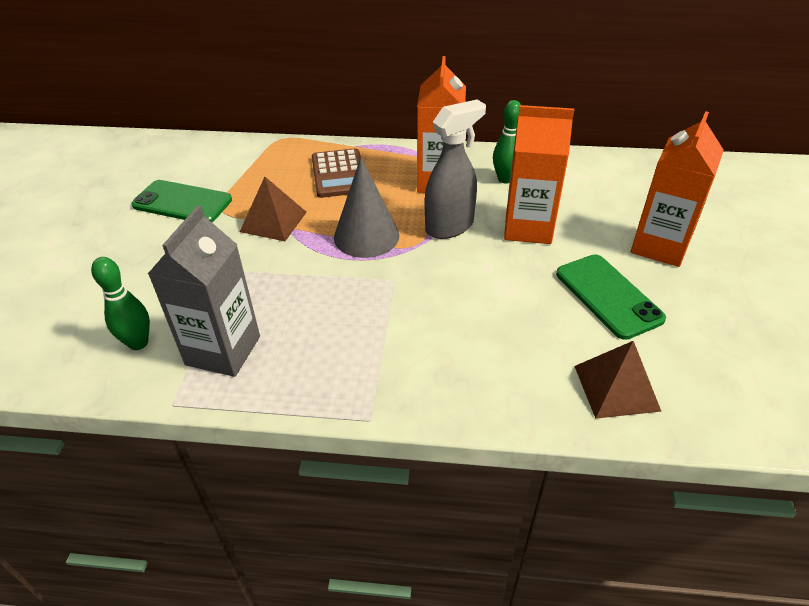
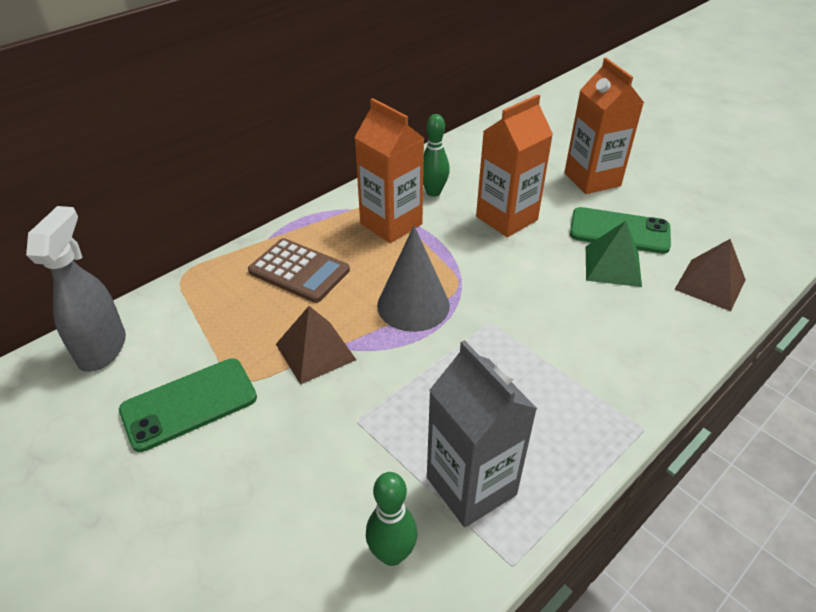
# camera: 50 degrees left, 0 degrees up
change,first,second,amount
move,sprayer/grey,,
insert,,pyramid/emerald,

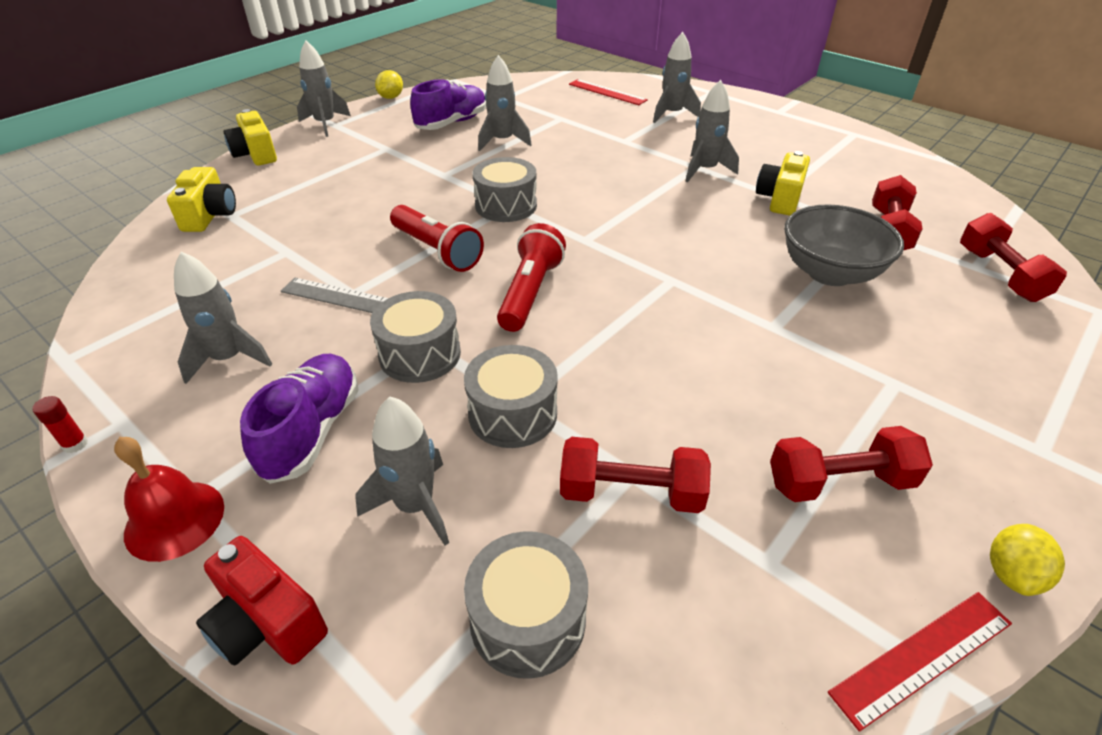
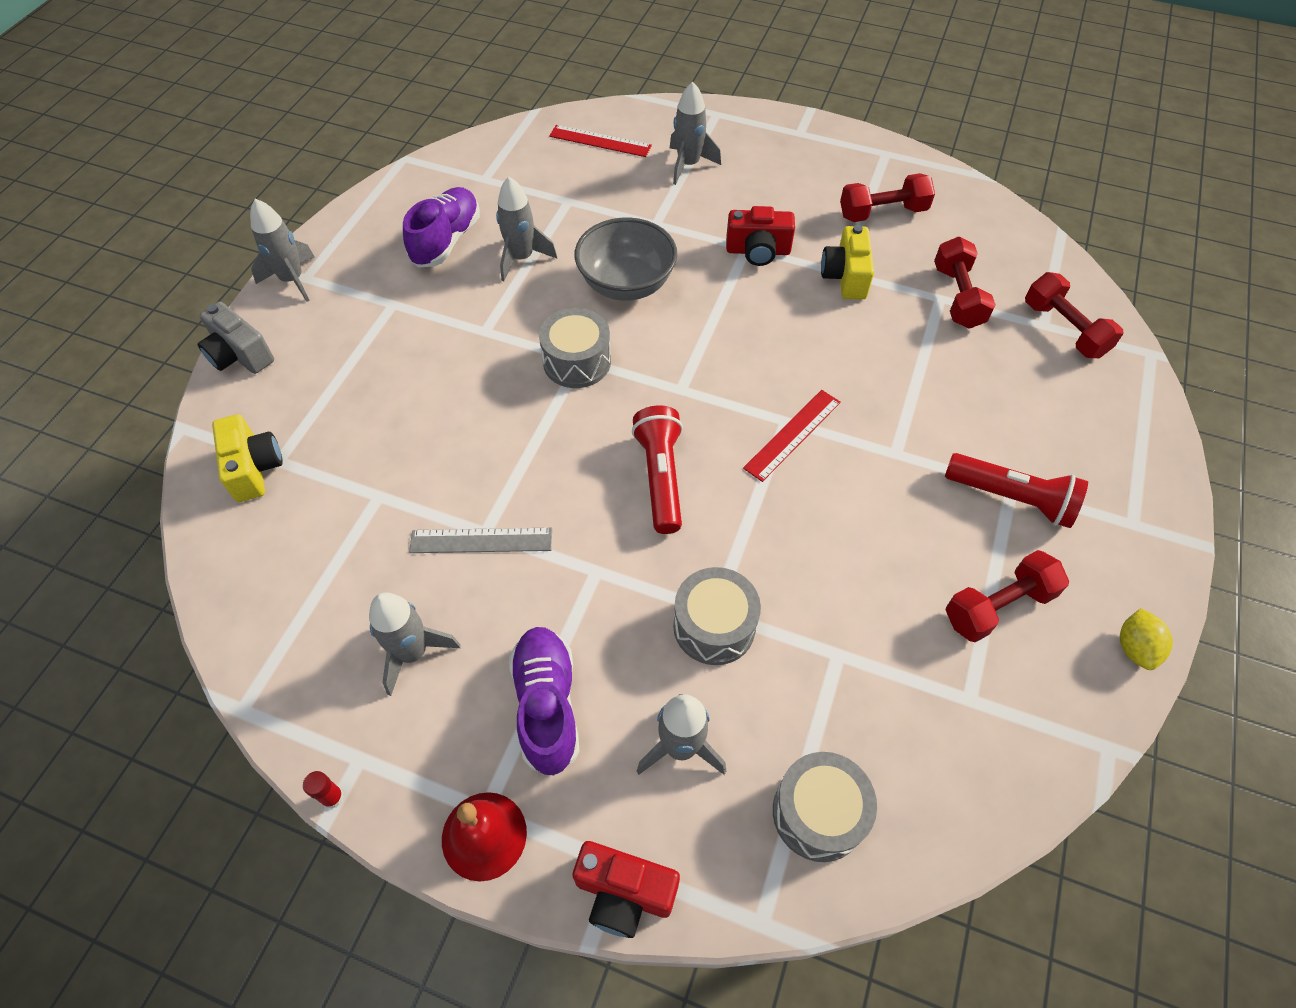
# camera: 20 degrees left, 15 degrees up
change,first,second,amount
recolor,photo camera/golden (2nd from left),photo camera/grey,
move,bowl/grey,,
replace,rocket/grey (6th from left),photo camera/scarlet (2nd from left),
move,ruler/scarlet (2nd from left),,
move,dumbbell/scarlet (1st from left),,
move,torch/scarlet (1st from left in the first image),torch/scarlet (2nd from left),
delete,toy drum/grey (1st from left),,
delete,toy lemon/golden (1st from left),,

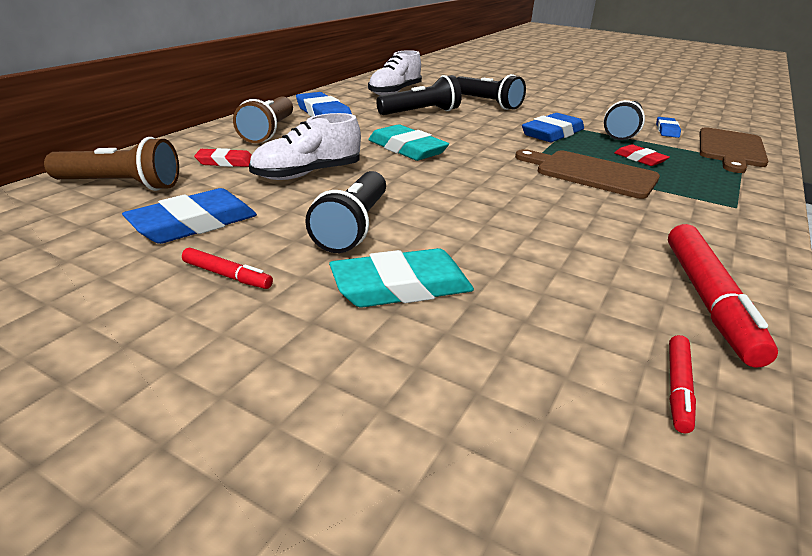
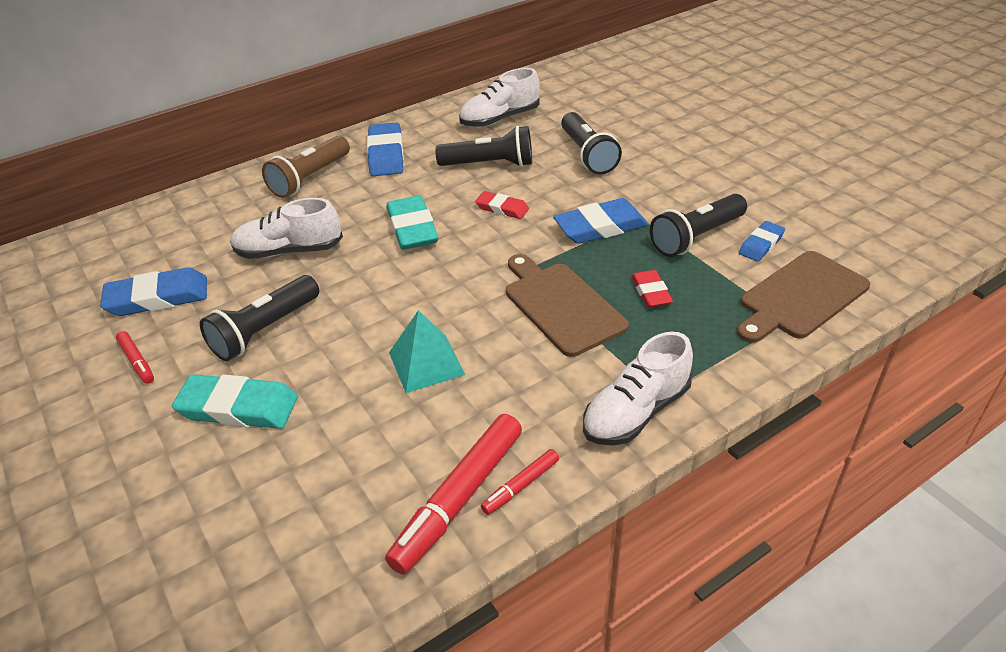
# camera: 30 degrees right, 10 degrees up
change,first,second,amount
insert,,pyramid/teal,
move,gum eraser/scarlet (1st from left),,
move,felt pen/scarlet (2nd from left in the first image),felt pen/scarlet (3rd from left),
insert,,shoe/white (3rd from left),
delete,torch/brown (1st from left),,

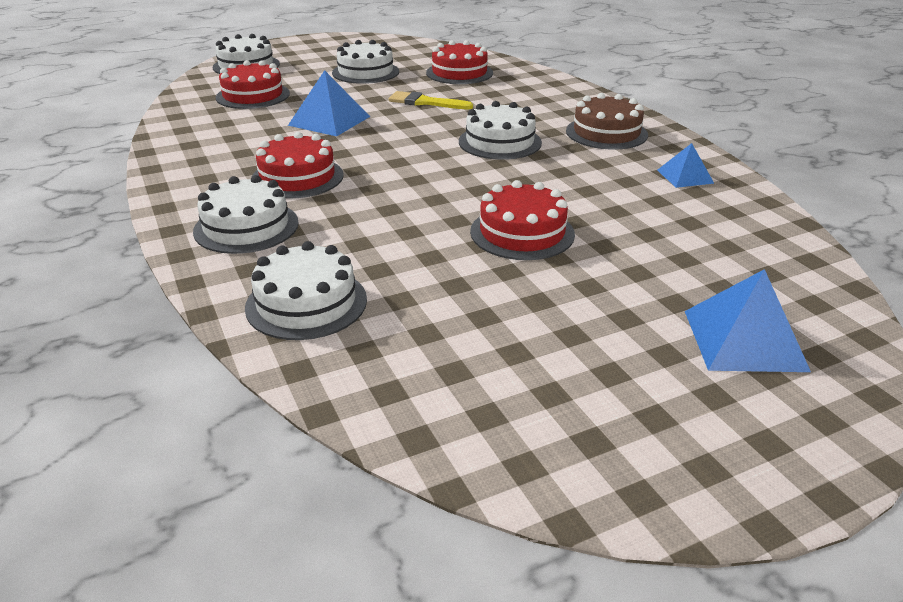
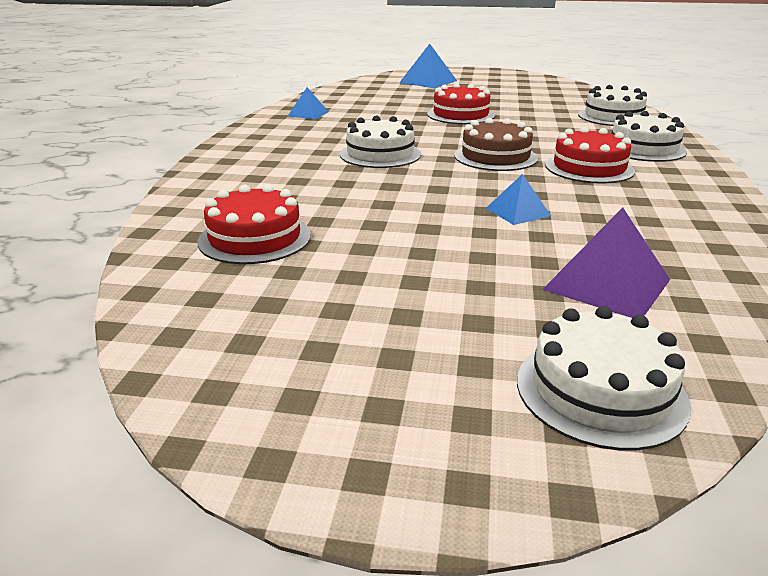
# camera: 145 degrees left, 5 degrees down
change,first,second,amount
move,layer cake/brown,,
resize,pyramid/royal blue (1st from left in the first image),pyramid/royal blue (3rd from left),x0.60
replace,layer cake/scarlet (1st from left),pyramid/purple,
delete,layer cake/white (4th from left),,
delete,paint brush/golden,,

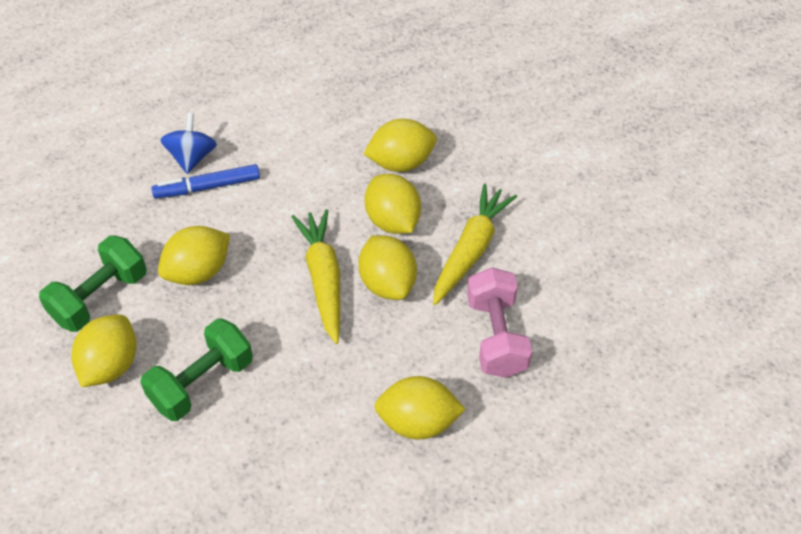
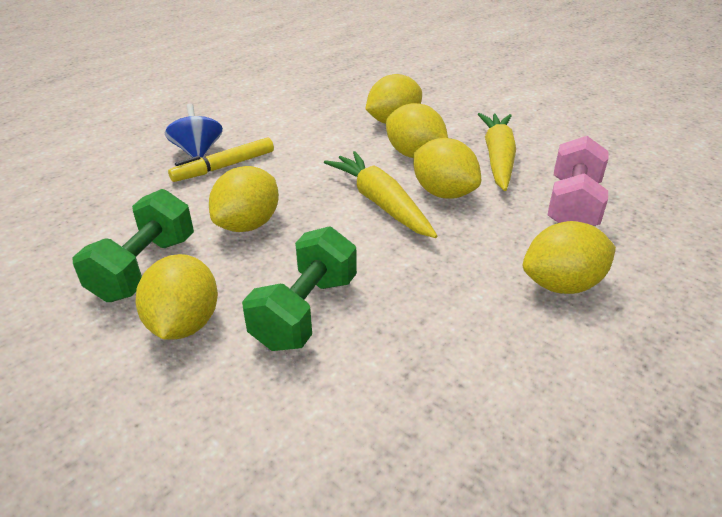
# camera: 20 degrees left, 15 degrees down
change,first,second,amount
recolor,felt pen/royal blue,felt pen/golden,
rotate,dumbbell/rose-pink,,45 degrees clockwise

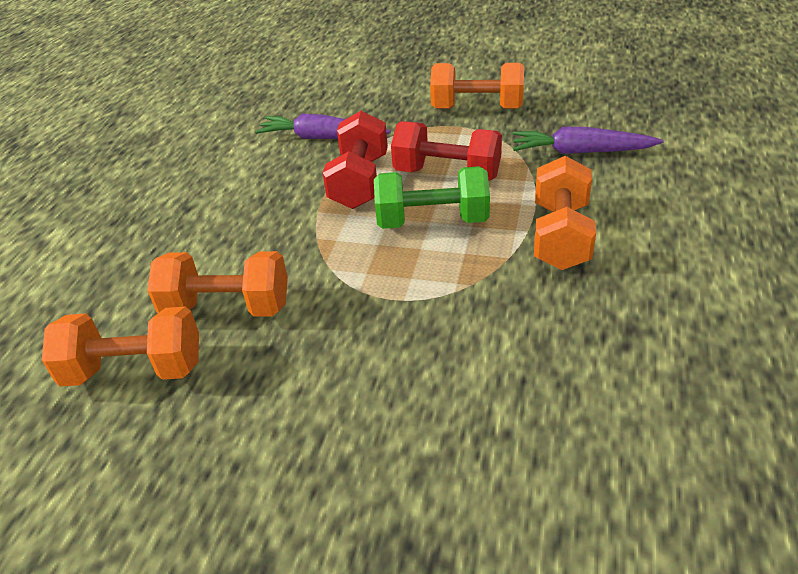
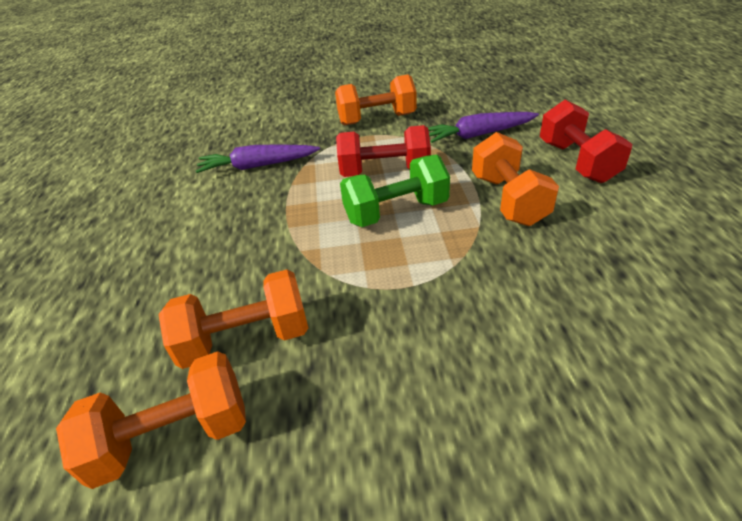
# camera: 20 degrees left, 0 degrees up
change,first,second,amount
move,dumbbell/scarlet (1st from left in the first image),dumbbell/scarlet (2nd from left),

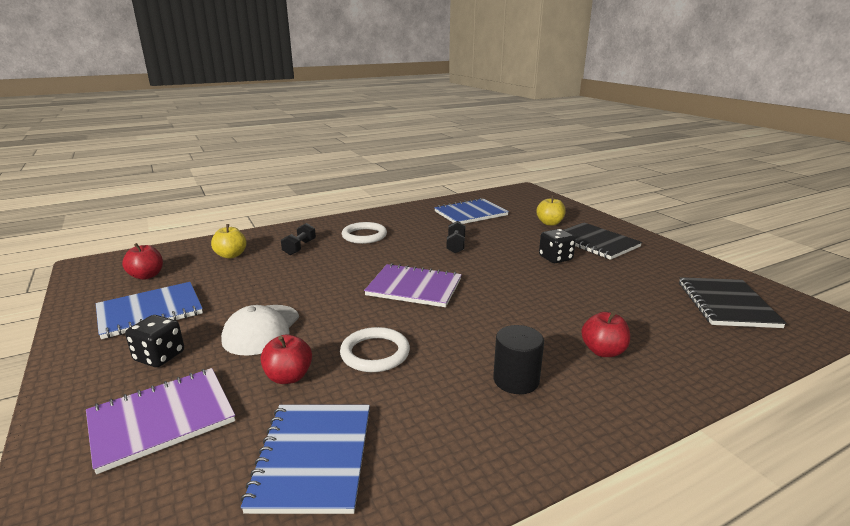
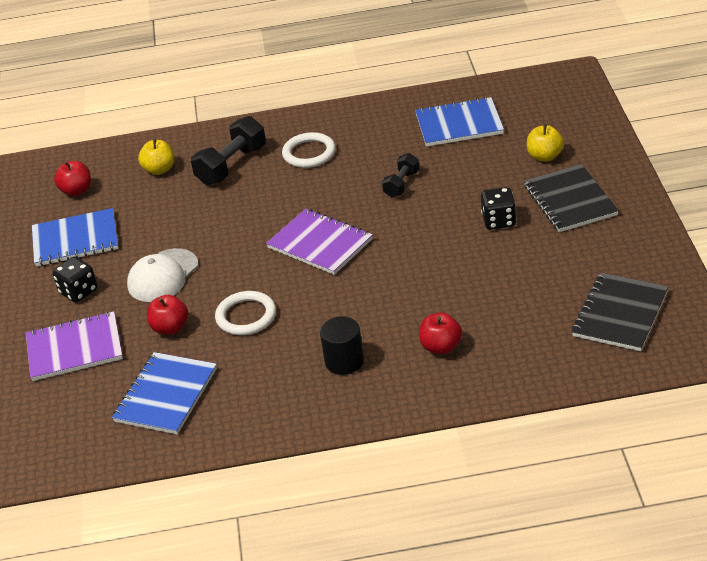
# camera: 25 degrees right, 15 degrees up
change,first,second,amount
resize,dumbbell/black (1st from left),,x1.69

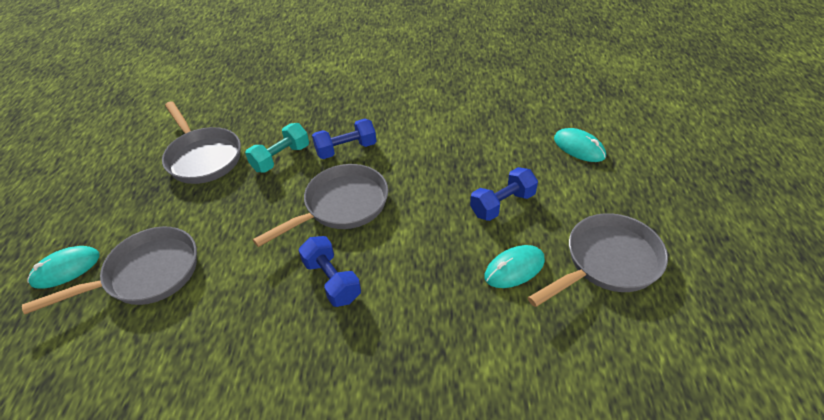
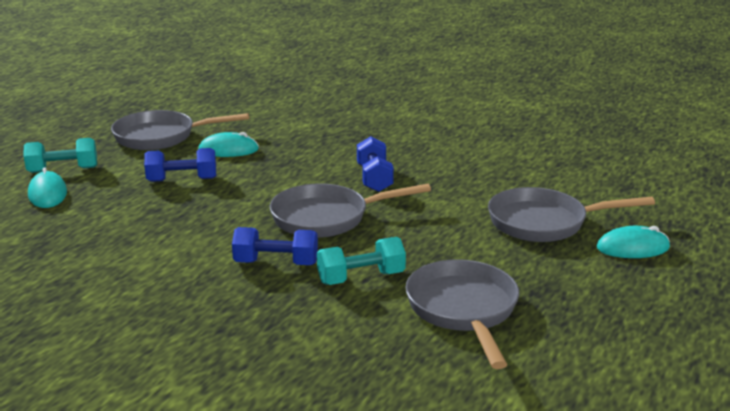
# camera: 155 degrees left, 20 degrees down
change,first,second,amount
insert,,dumbbell/teal (1st from left),

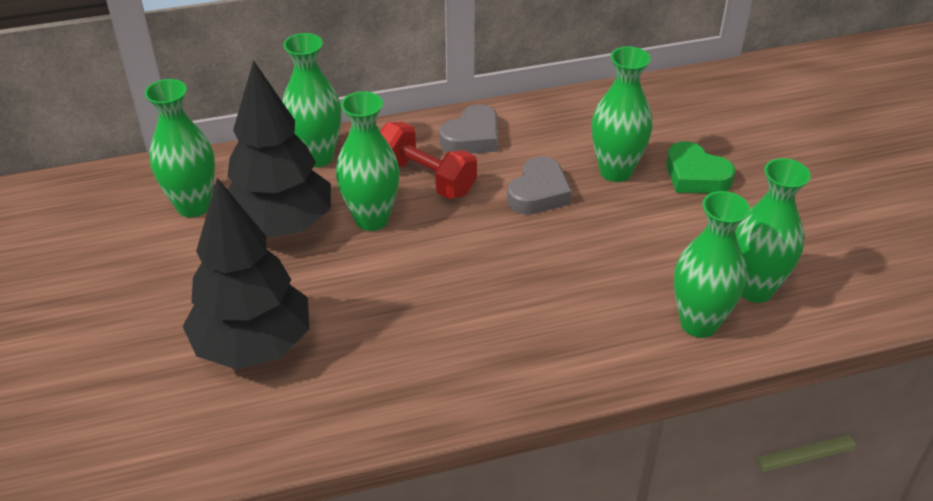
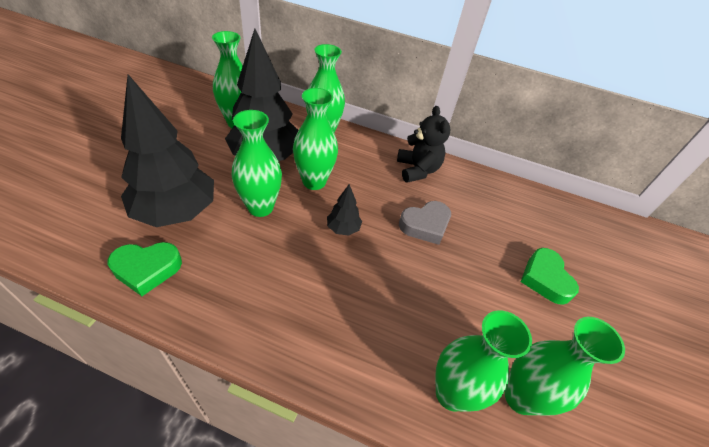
# camera: 30 degrees right, 5 degrees up
change,first,second,amount
insert,,heart/emerald (1st from left),
move,flower vase/emerald (4th from left in the first image),flower vase/emerald (2nd from left),
insert,,tree/black (3rd from left),
replace,heart/grey (1st from left),teddy bear/black,
delete,dumbbell/scarlet,,

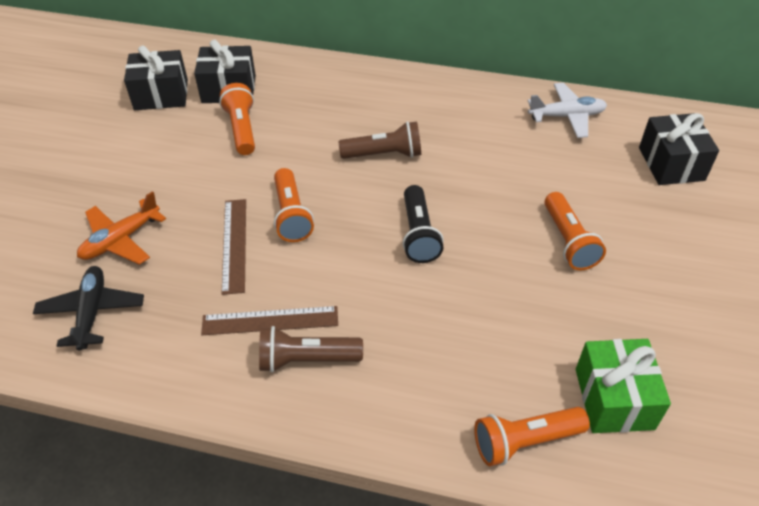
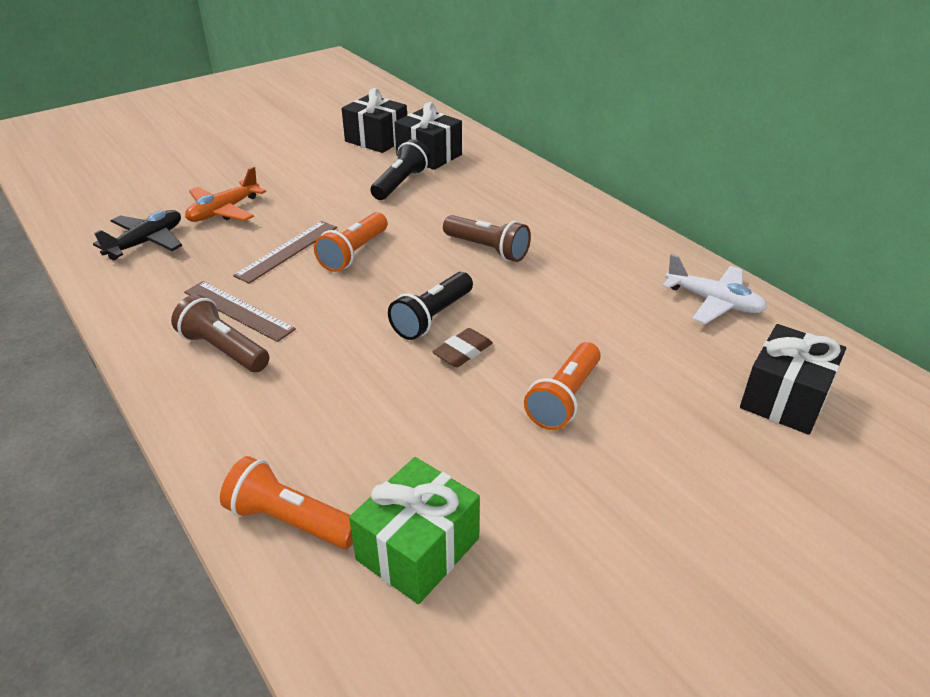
# camera: 40 degrees right, 10 degrees down
change,first,second,amount
rotate,aeroplane/orange-coloured,,45 degrees counterclockwise
recolor,torch/orange-coloured (1st from left),torch/black (1st from left),
insert,,gum eraser/brown,

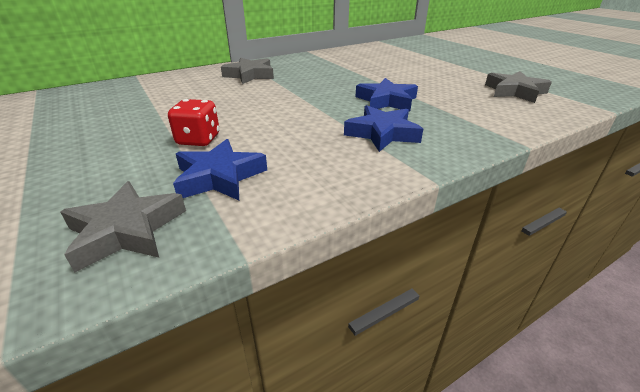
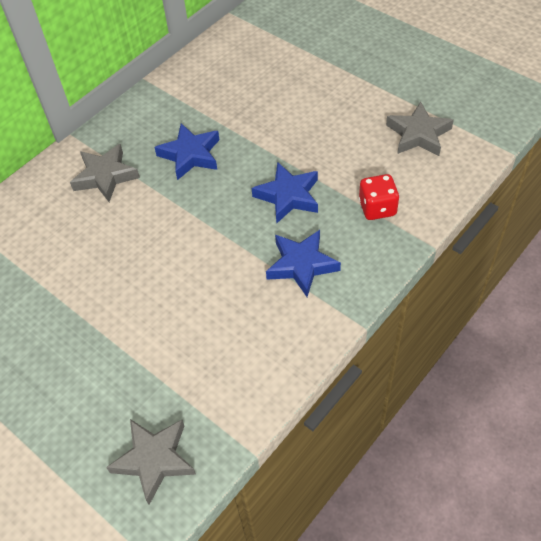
# camera: 15 degrees left, 20 degrees up
change,first,second,amount
move,star shape/royal blue (1st from left),,
move,game die/scarlet,,

